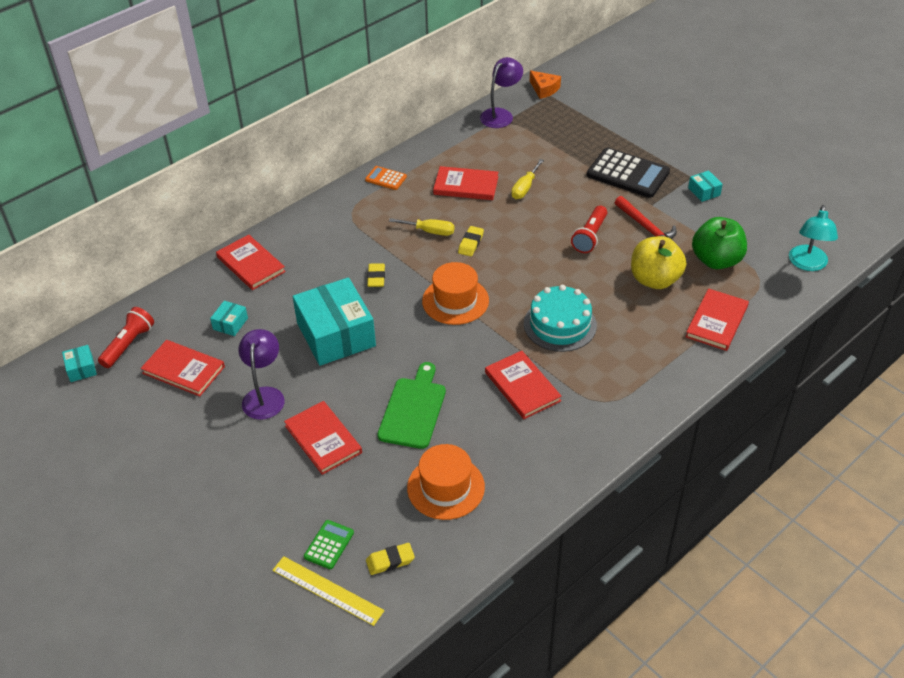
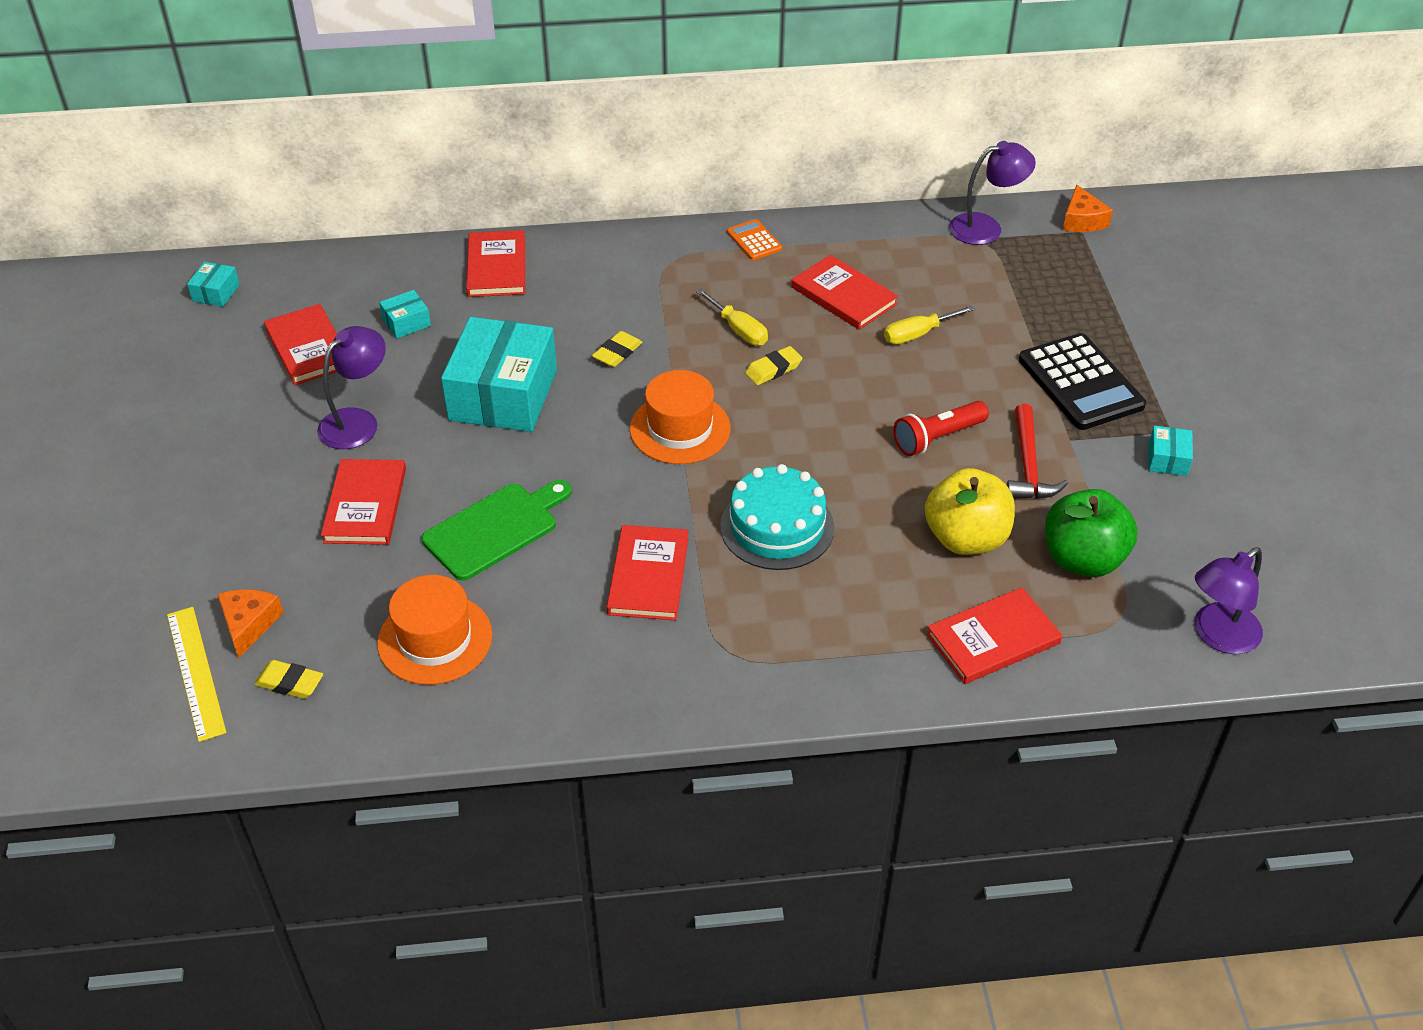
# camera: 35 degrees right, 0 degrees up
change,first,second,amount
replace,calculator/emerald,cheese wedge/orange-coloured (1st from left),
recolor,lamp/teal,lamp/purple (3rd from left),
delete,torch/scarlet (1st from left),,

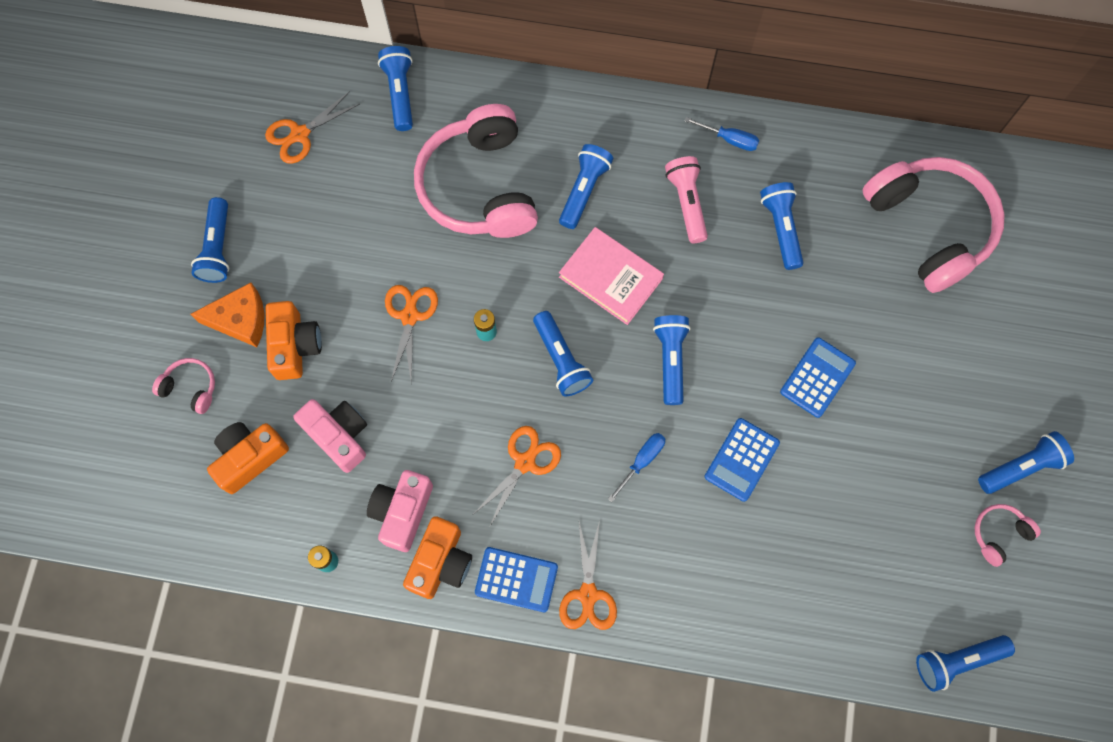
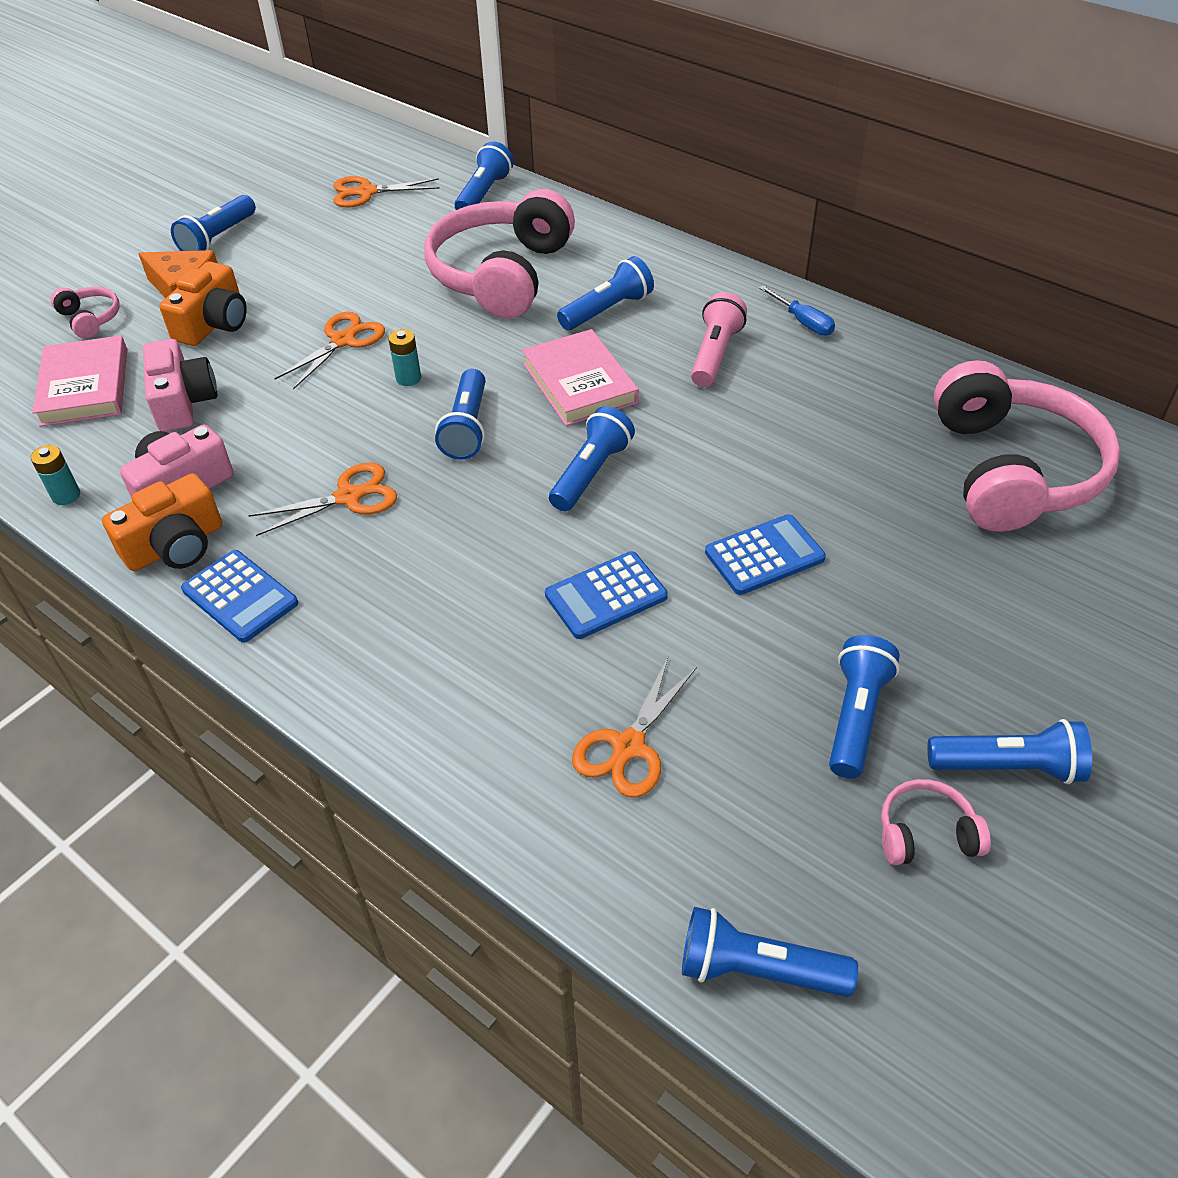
# camera: 30 degrees right, 25 degrees down
change,first,second,amount
replace,photo camera/orange-coloured (1st from left),hardcover/rose-pink (1st from left),
move,pair of scissors/orange-coloured (4th from left),,
move,torch/royal blue (6th from left in the first image),torch/royal blue (7th from left),
delete,flat screwdriver/royal blue (1st from left),,

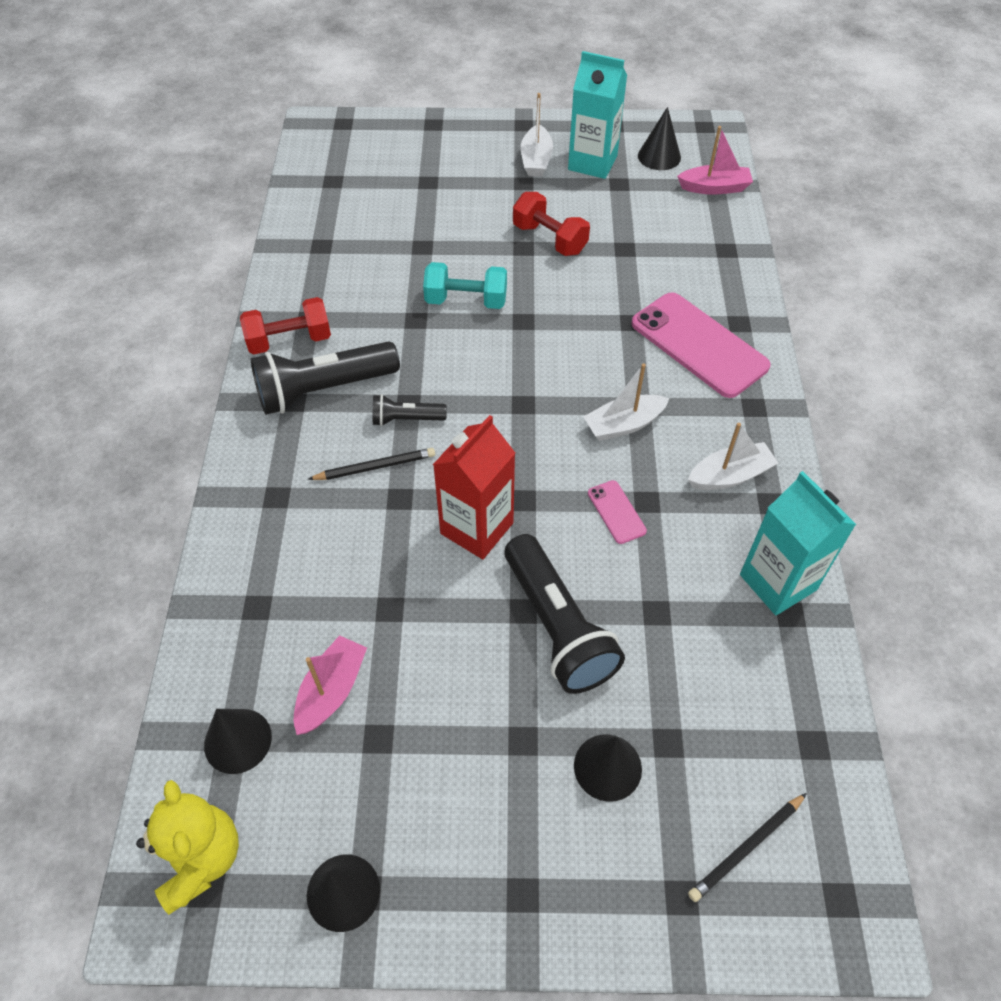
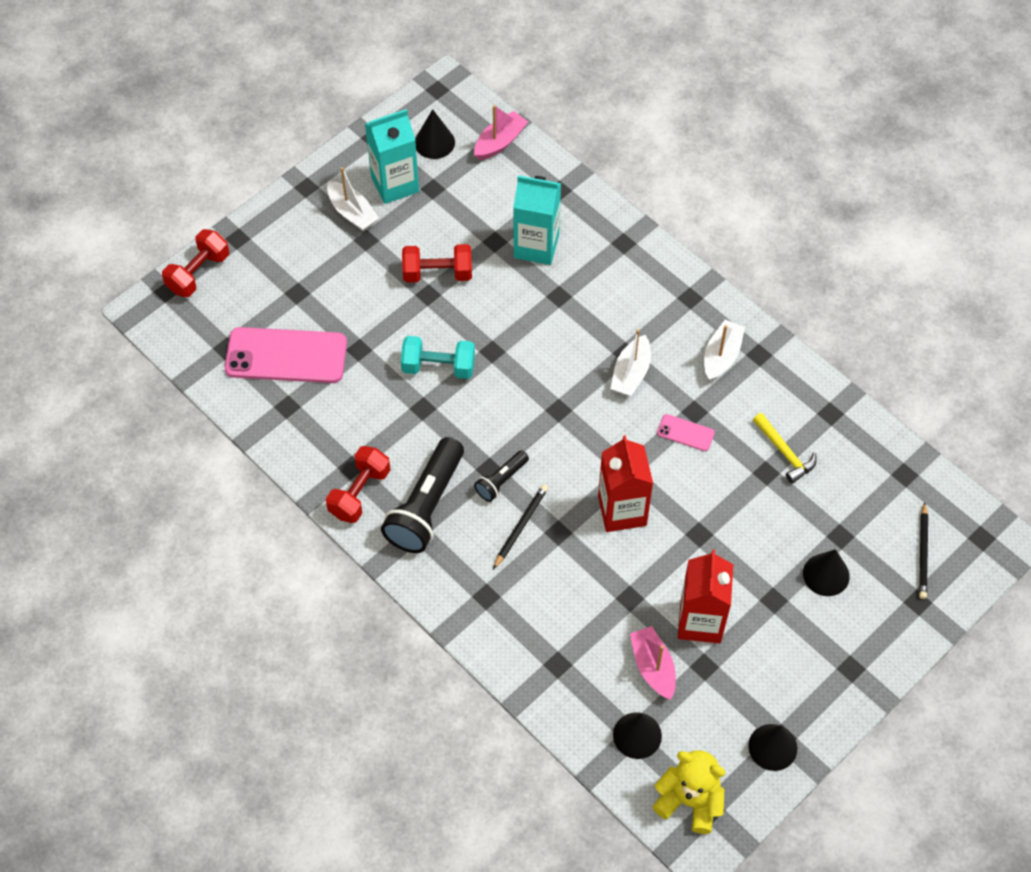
# camera: 45 degrees left, 5 degrees up
change,first,second,amount
insert,,dumbbell/scarlet (1st from left),
move,smartphone/rose-pink (2nd from left in the first image),smartphone/rose-pink (1st from left),
rotate,dumbbell/teal,,45 degrees clockwise
move,juice carton/teal (2nd from left),,
insert,,juice carton/scarlet (2nd from left),
insert,,hammer/golden,
delete,torch/black (3rd from left),,

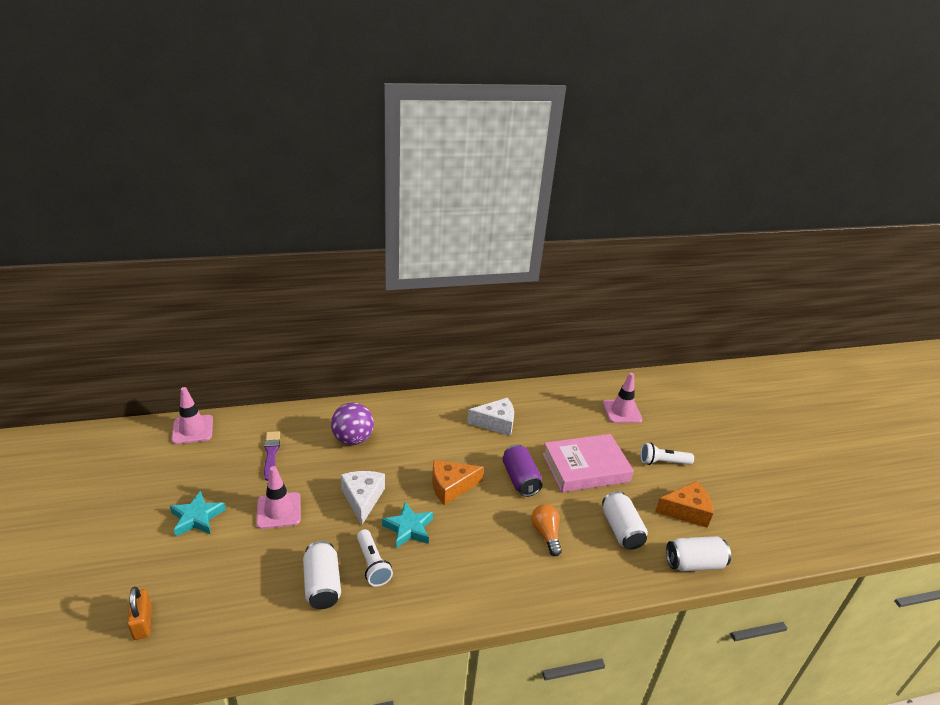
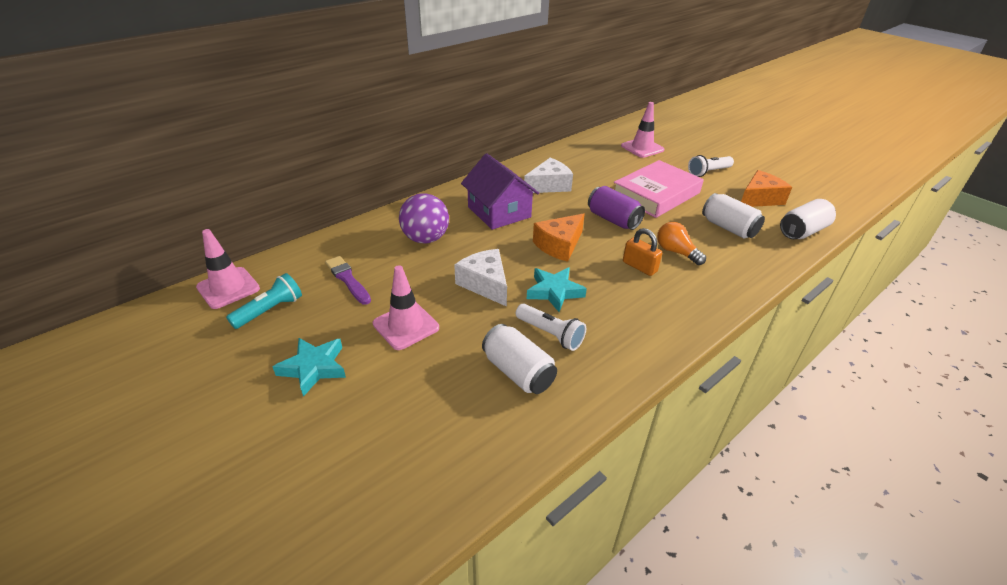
# camera: 25 degrees left, 5 degrees up
change,first,second,amount
insert,,torch/teal,
insert,,toy house/purple,
move,lock/orange-coloured,,

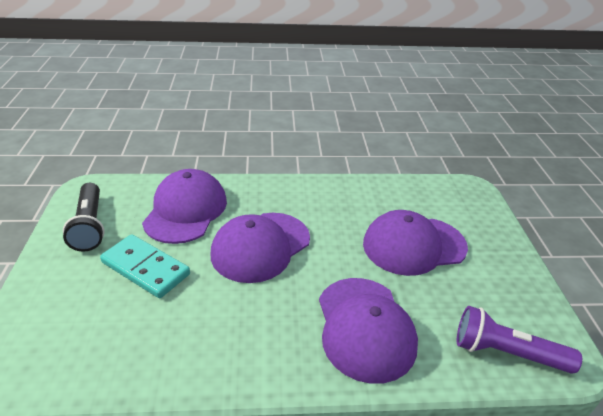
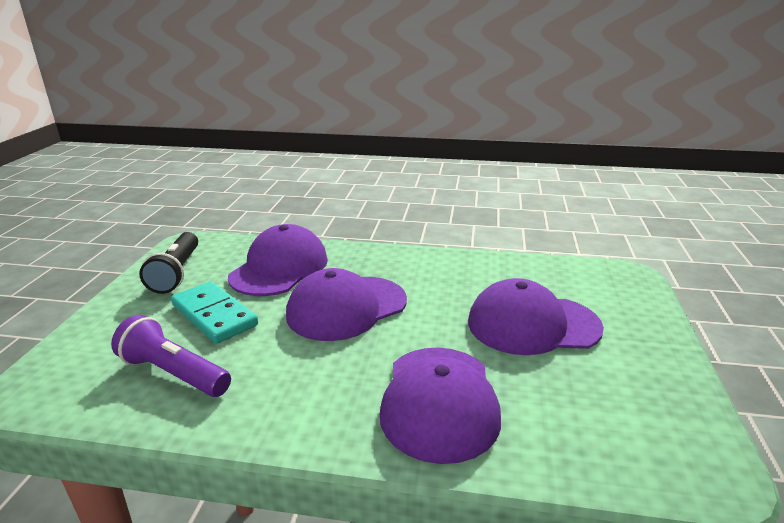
# camera: 15 degrees right, 10 degrees down
change,first,second,amount
move,torch/purple,,

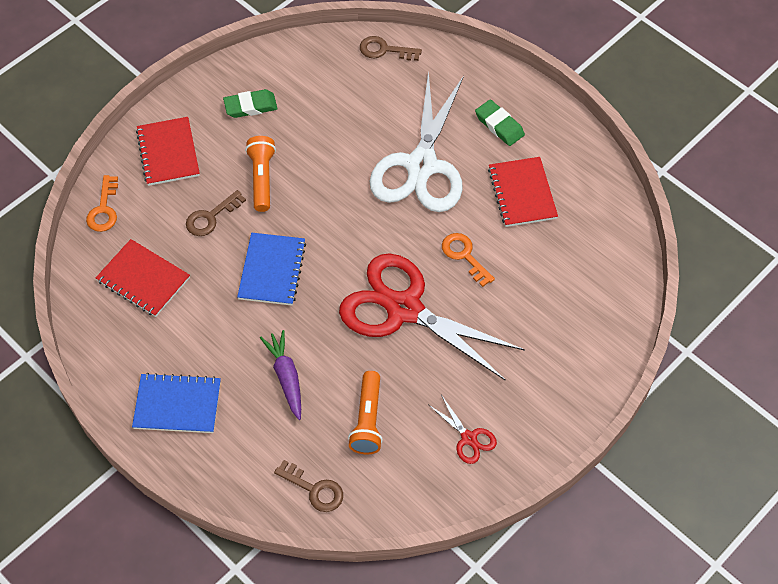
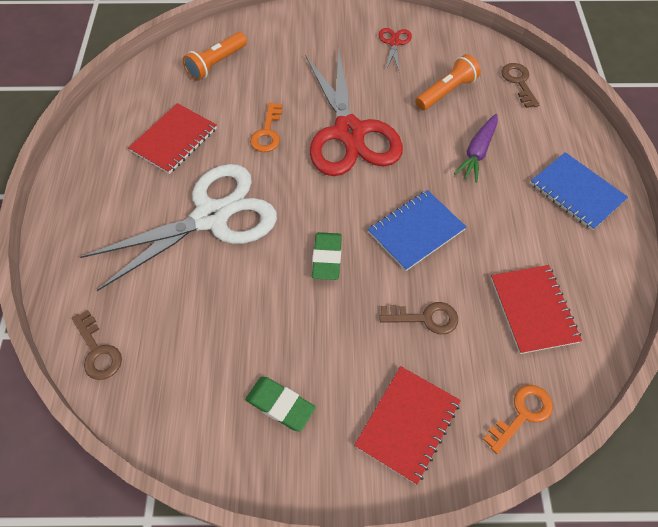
# camera: 135 degrees left, 0 degrees up
change,first,second,amount
move,torch/orange-coloured (1st from left),,
move,gum eraser/emerald (2nd from left),,

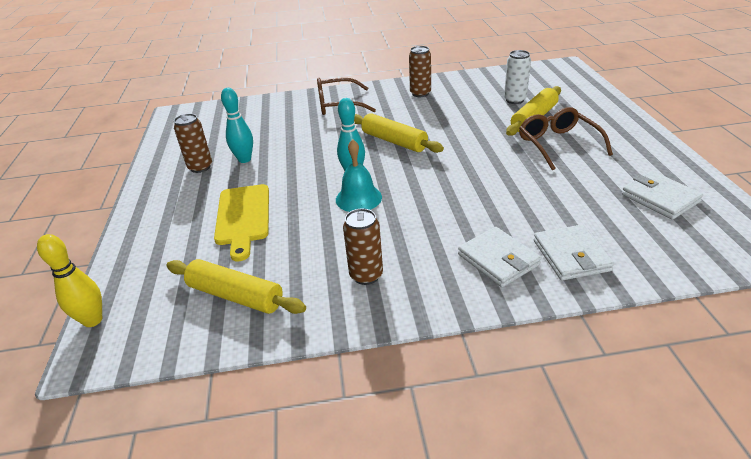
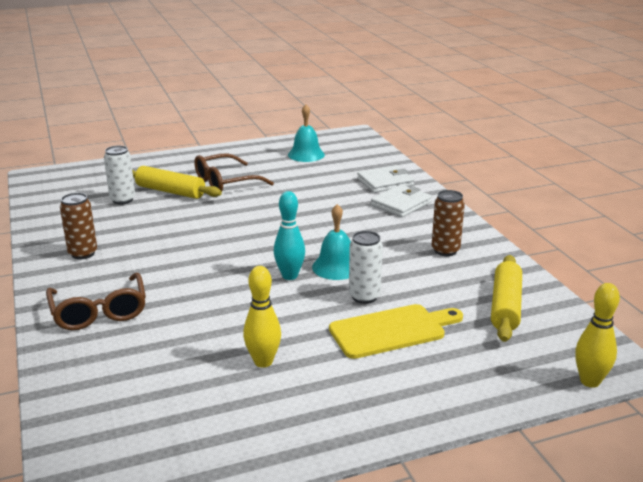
# camera: 105 degrees left, 10 degrees down
change,first,second,amount
recolor,tenpin/teal (1st from left),tenpin/golden (1st from left),
replace,billfold/white (3rd from left),school bell/teal (1st from left),
insert,,tin/white (2nd from left),
delete,tin/brown (1st from left),,
delete,pastry roller/golden (2nd from left),,

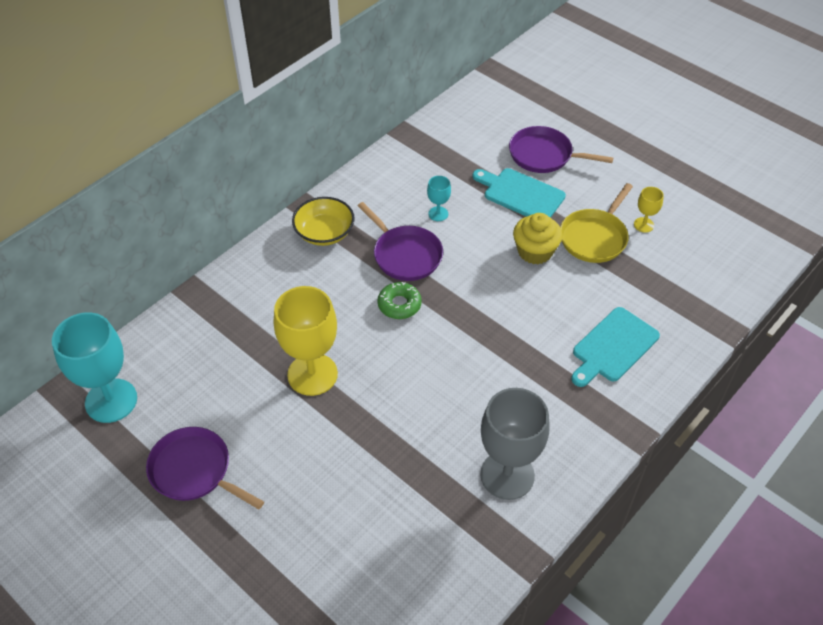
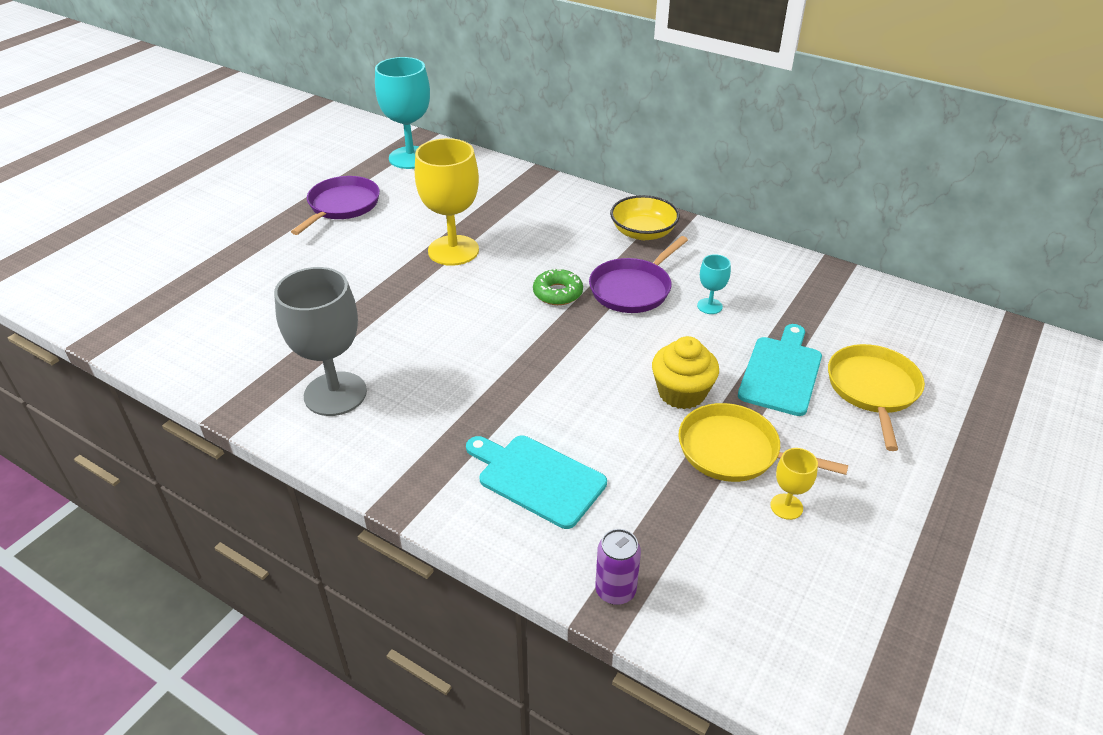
# camera: 80 degrees right, 10 degrees down
change,first,second,amount
insert,,tin/purple,
recolor,skillet/purple (3rd from left),skillet/golden (2nd from left),

